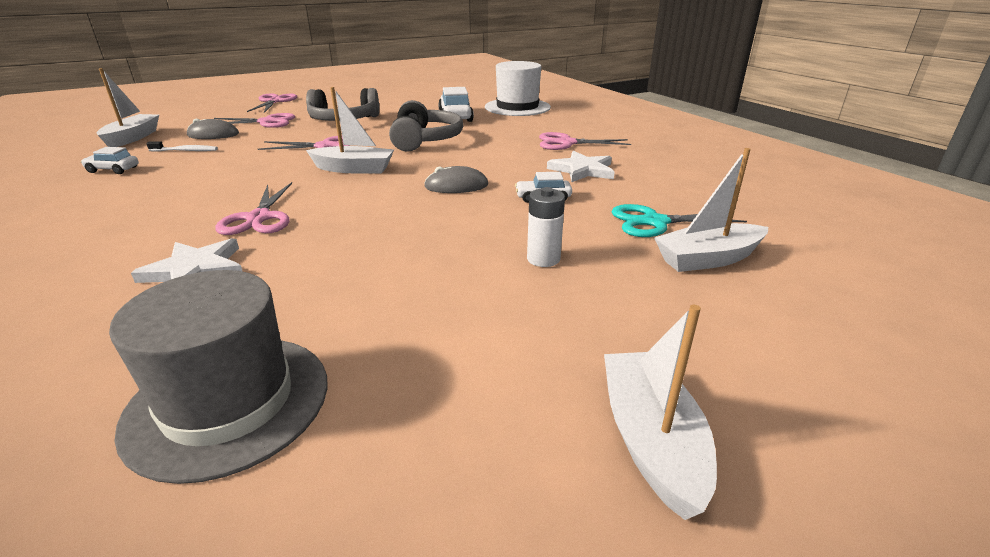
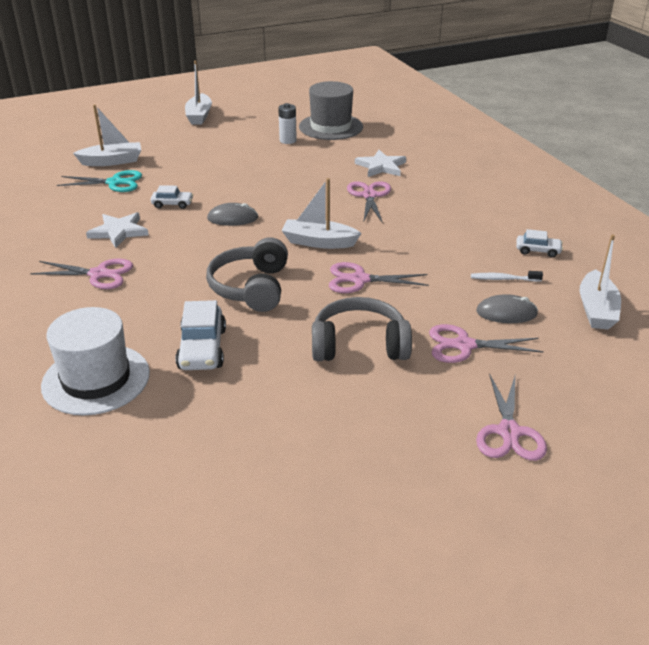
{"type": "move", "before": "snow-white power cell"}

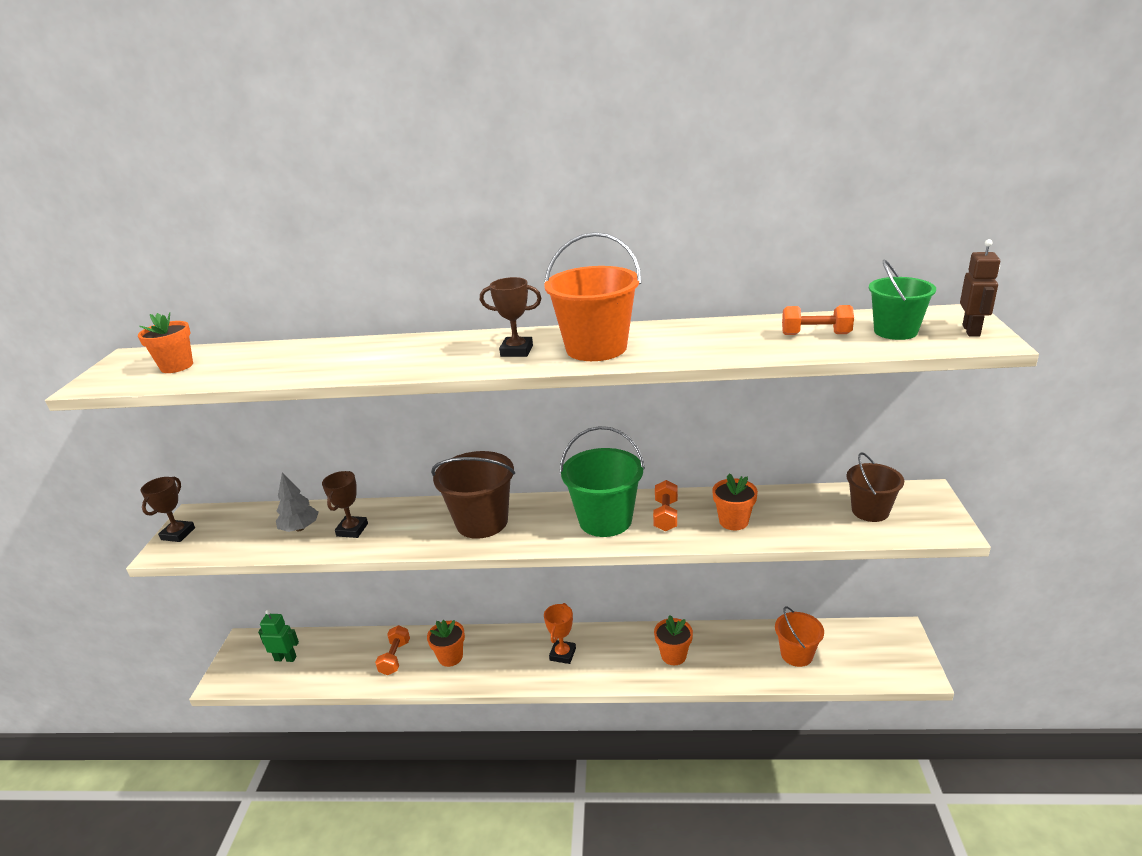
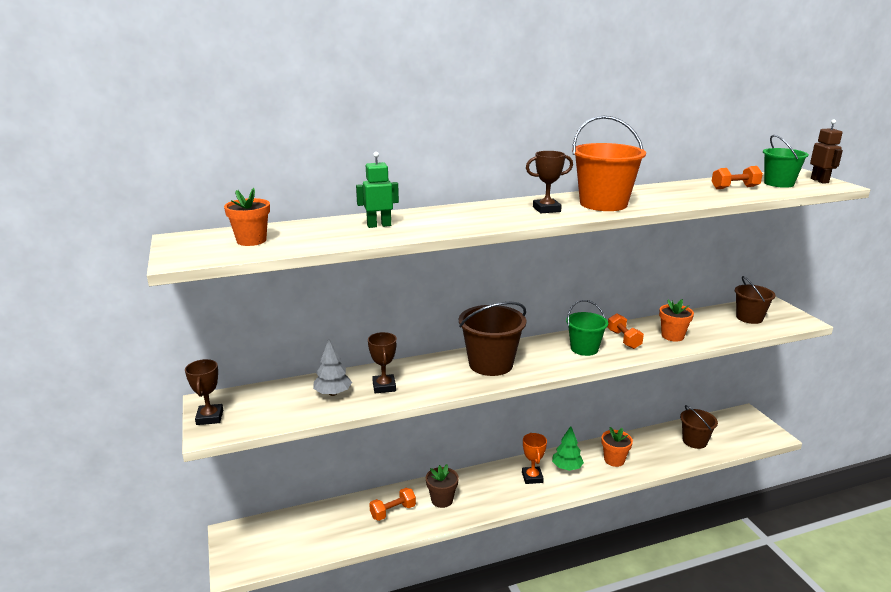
{"type": "resize", "before": "leaf-green sand bucket (1st from left)", "scale": 0.64}
{"type": "recolor", "before": "orange sand bucket (2nd from left)", "after": "brown sand bucket (2nd from left)"}
{"type": "move", "before": "leaf-green toy robot"}
{"type": "recolor", "before": "orange flower pot (2nd from left)", "after": "brown flower pot"}
{"type": "rotate", "before": "orange free weight (1st from left)", "turn": 75}
{"type": "insert", "after": "leaf-green toy tree"}

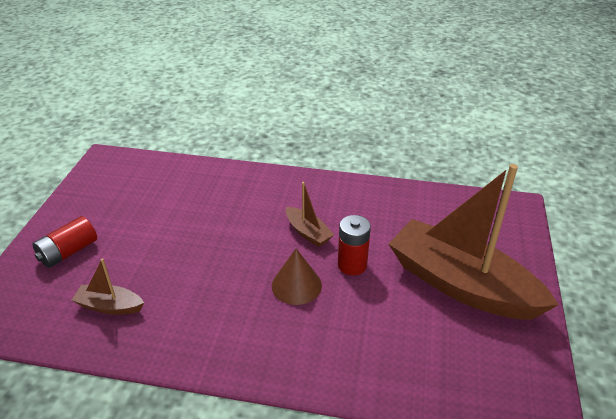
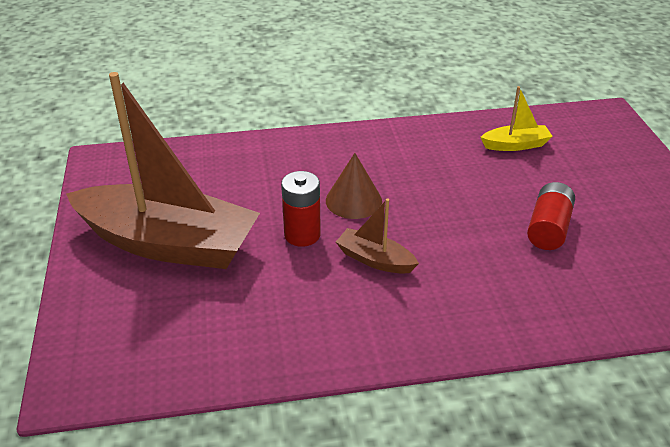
{"type": "move", "before": "crimson power cell (1st from left in the first image)", "after": "crimson power cell (2nd from left)"}
{"type": "recolor", "before": "brown boat (1st from left)", "after": "bright yellow boat"}

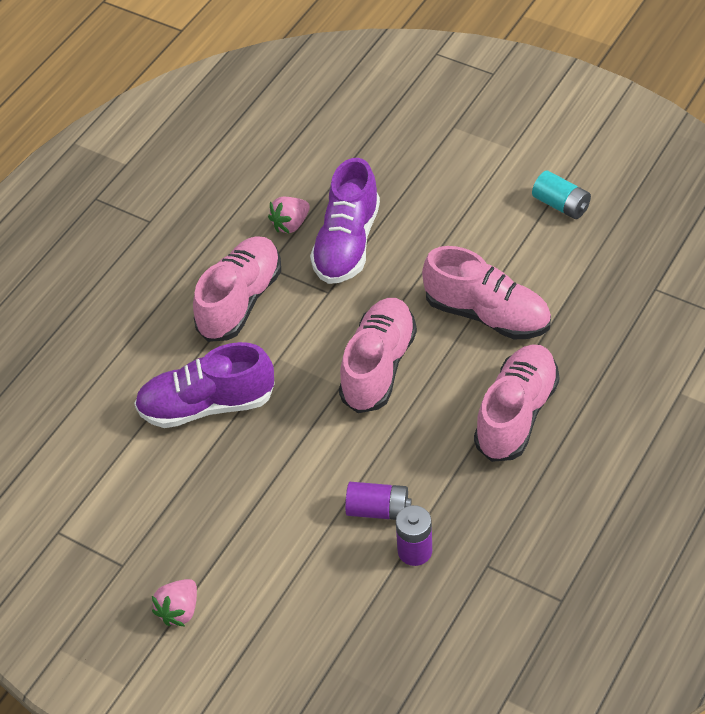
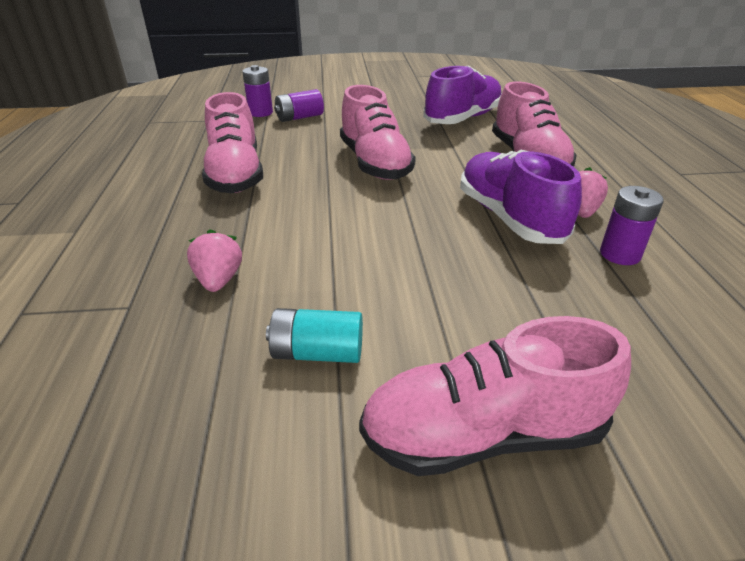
{"type": "move", "before": "pink shoe (3rd from left)"}
{"type": "move", "before": "pink toy strawberry (1st from left)"}
{"type": "insert", "after": "purple power cell (3rd from left)"}

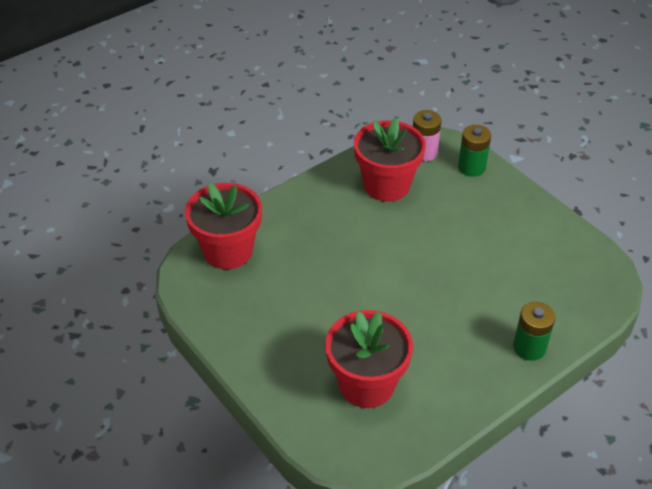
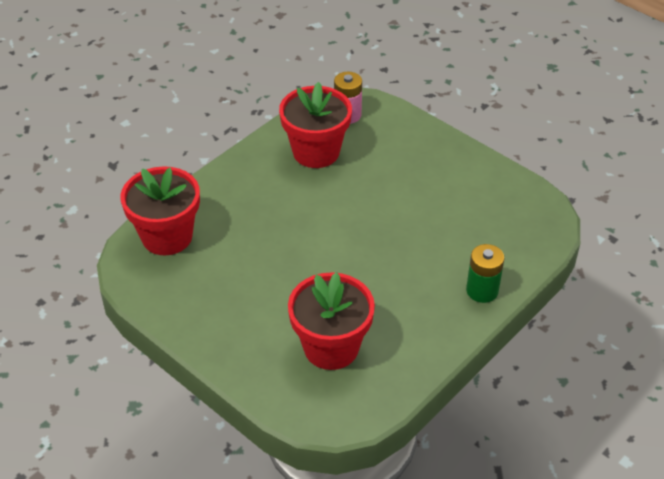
{"type": "delete", "before": "leaf-green power cell (1st from left)"}

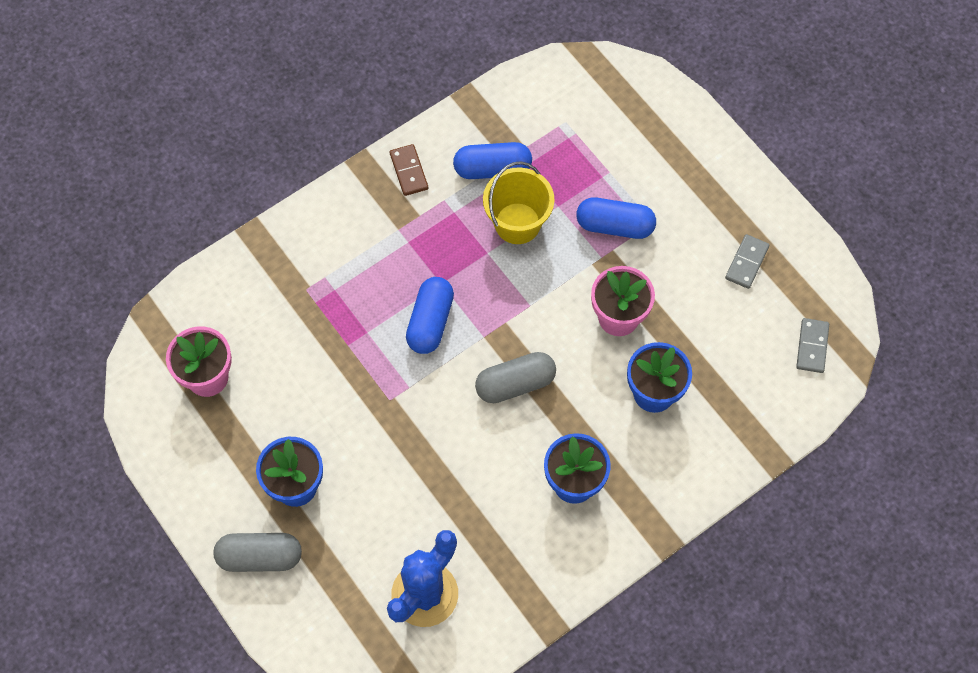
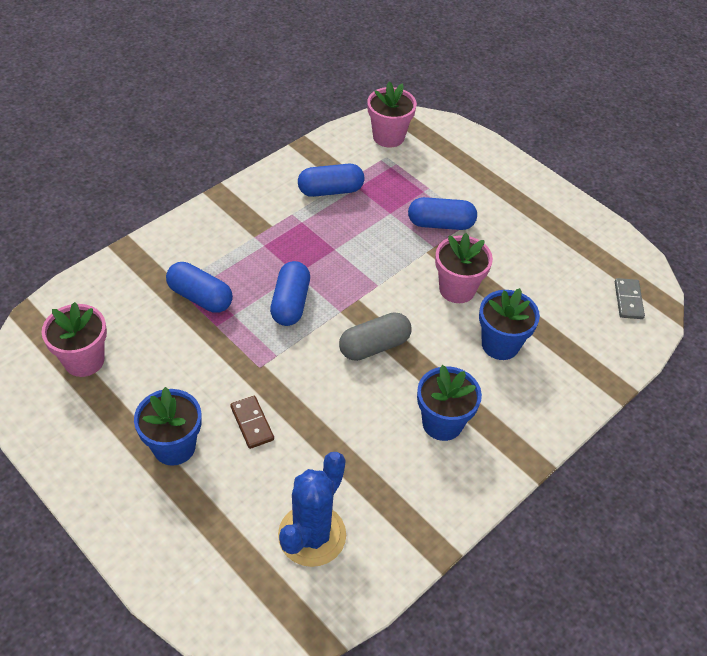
{"type": "move", "before": "brown domino"}
{"type": "delete", "before": "bright yellow sand bucket"}
{"type": "delete", "before": "gray domino (1st from left)"}
{"type": "delete", "before": "gray capsule (1st from left)"}
{"type": "insert", "after": "pink flower pot (2nd from left)"}
{"type": "insert", "after": "blue capsule (1st from left)"}

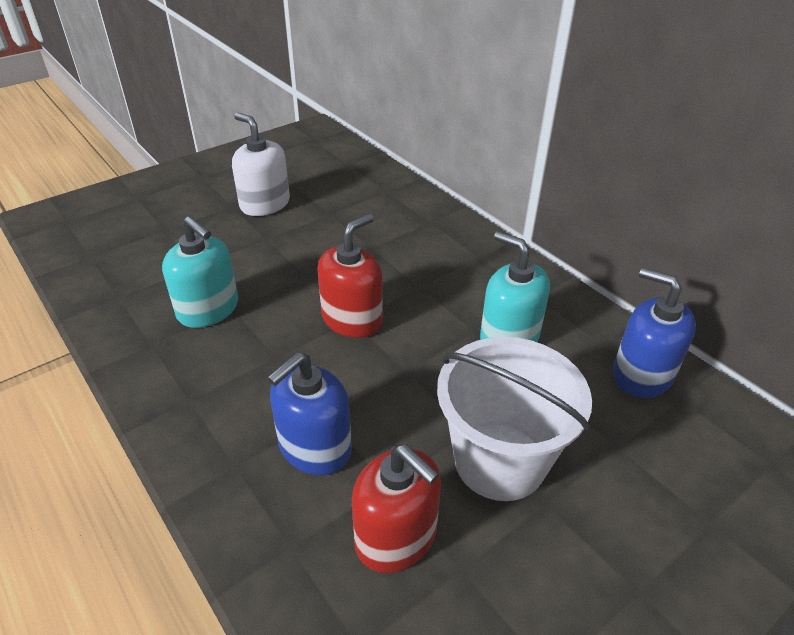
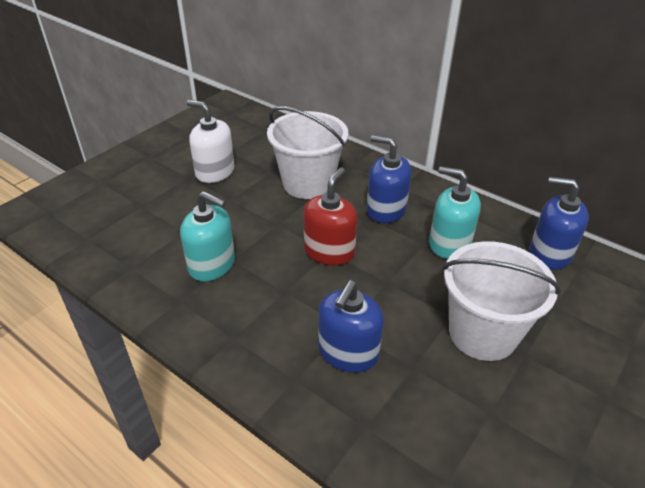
{"type": "delete", "before": "crimson pump bottle (2nd from left)"}
{"type": "insert", "after": "snow-white sand bucket (1st from left)"}
{"type": "insert", "after": "blue pump bottle (2nd from left)"}

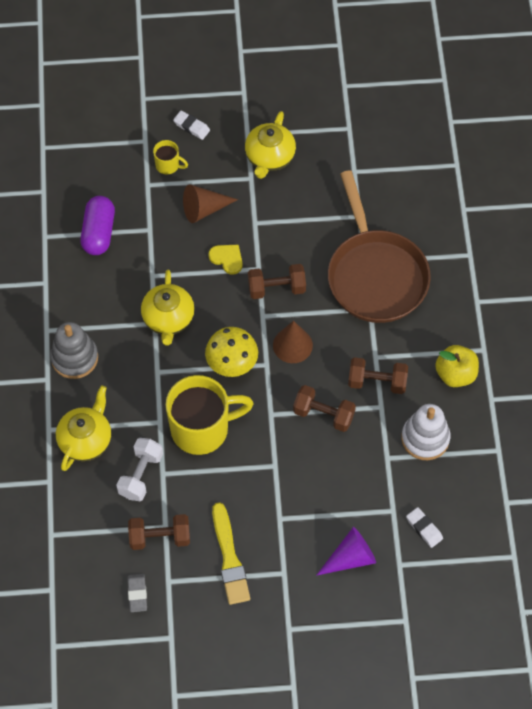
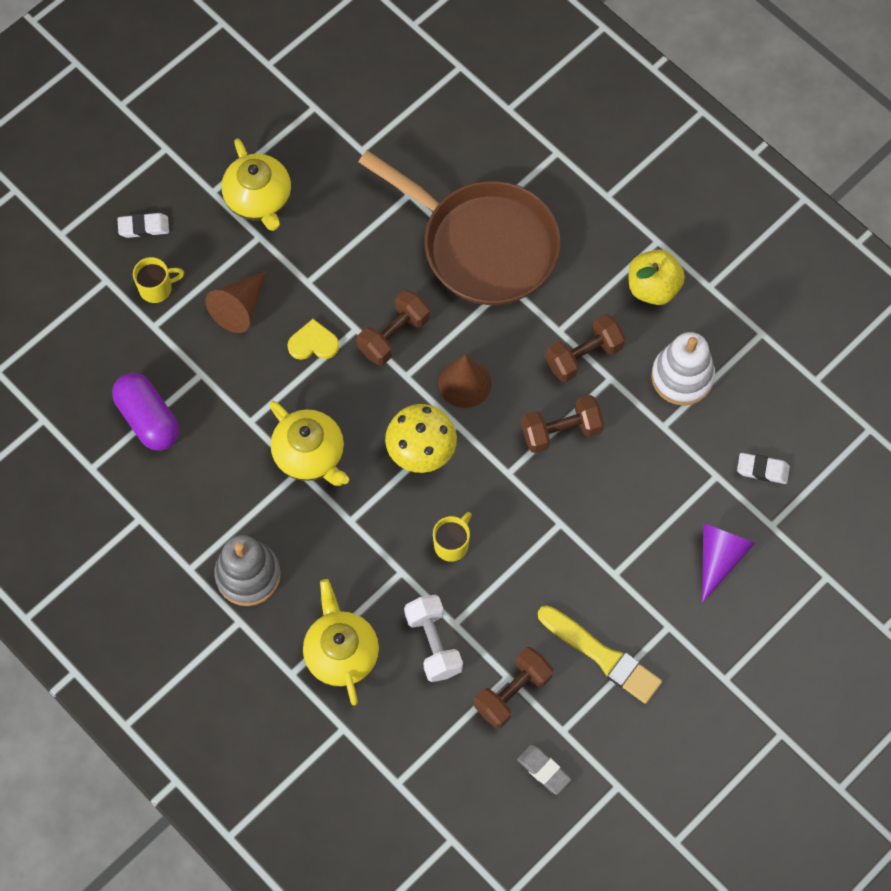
{"type": "resize", "before": "bright yellow tea mug (2nd from left)", "scale": 0.45}

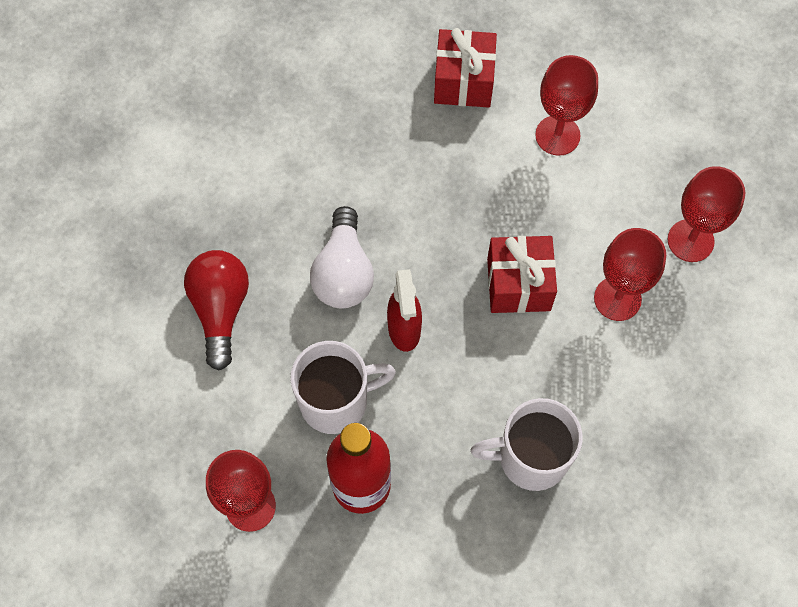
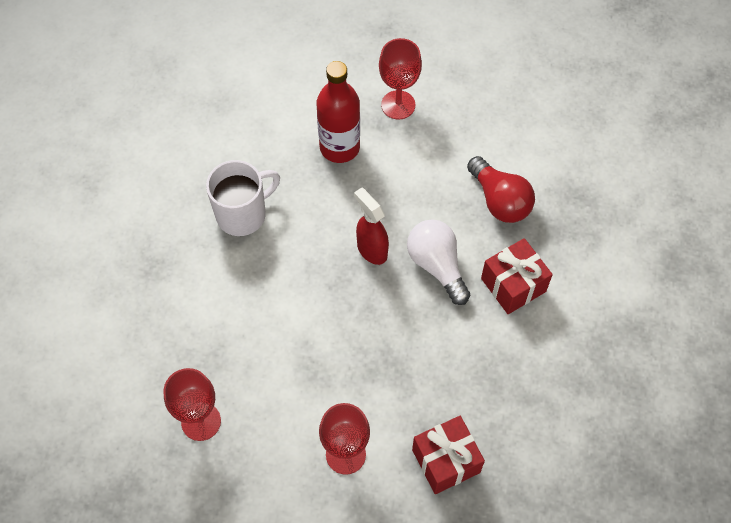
{"type": "delete", "before": "crimson goblet (3rd from left)"}
{"type": "move", "before": "crimson wrapped gift (2nd from left)"}
{"type": "delete", "before": "snow-white tea mug (1st from left)"}

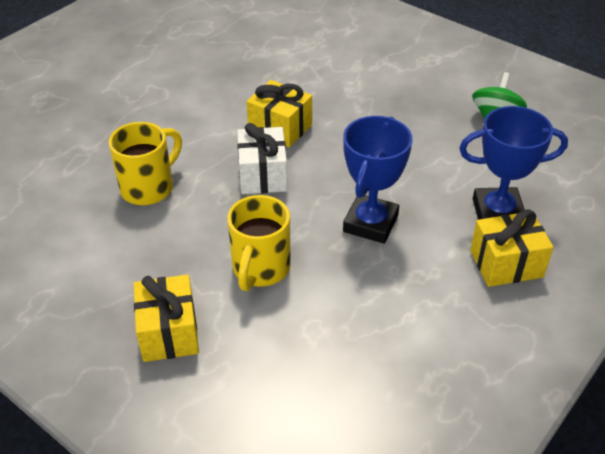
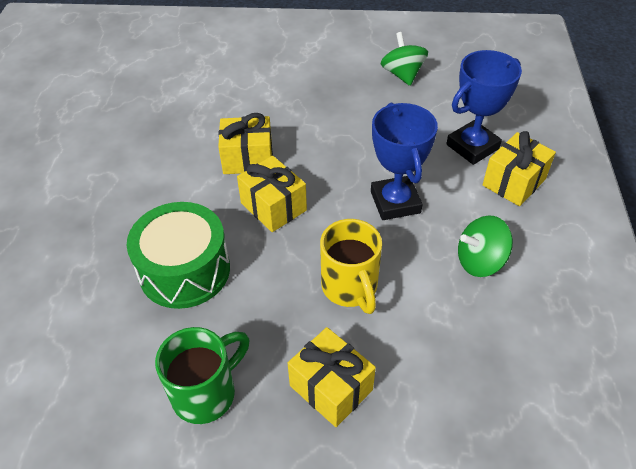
{"type": "replace", "before": "bright yellow tea mug (1st from left)", "after": "leaf-green drum"}
{"type": "recolor", "before": "snow-white wrapped gift", "after": "bright yellow wrapped gift (2nd from left)"}
{"type": "insert", "after": "leaf-green toy top (2nd from left)"}
{"type": "insert", "after": "leaf-green tea mug"}

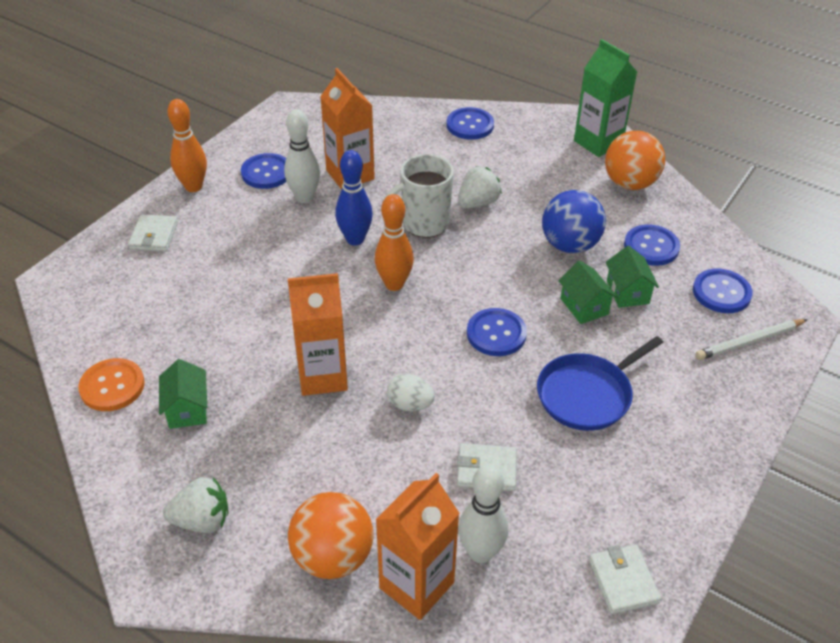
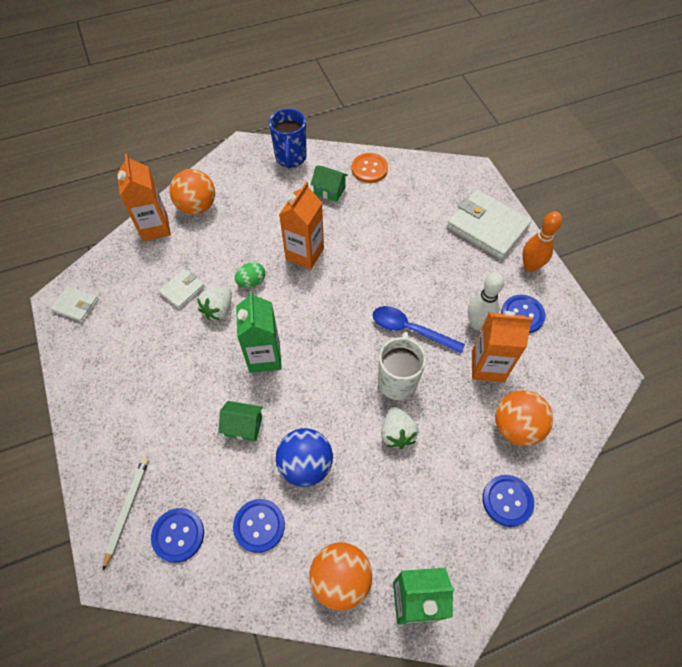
{"type": "replace", "before": "blue tenpin", "after": "blue spoon"}
{"type": "delete", "before": "orange tenpin (2nd from left)"}
{"type": "resize", "before": "snow-white wallet (1st from left in the first image)", "scale": 1.97}
{"type": "delete", "before": "leaf-green toy house (3rd from left)"}
{"type": "replace", "before": "blue shirt button (3rd from left)", "after": "leaf-green milk carton (1st from left)"}
{"type": "delete", "before": "blue skillet"}
{"type": "recolor", "before": "snow-white egg shape", "after": "leaf-green egg shape"}
{"type": "delete", "before": "snow-white tenpin (2nd from left)"}
{"type": "move", "before": "snow-white toy strawberry (1st from left)"}
{"type": "insert", "after": "blue tea mug"}
{"type": "insert", "after": "orange ball (3rd from left)"}

